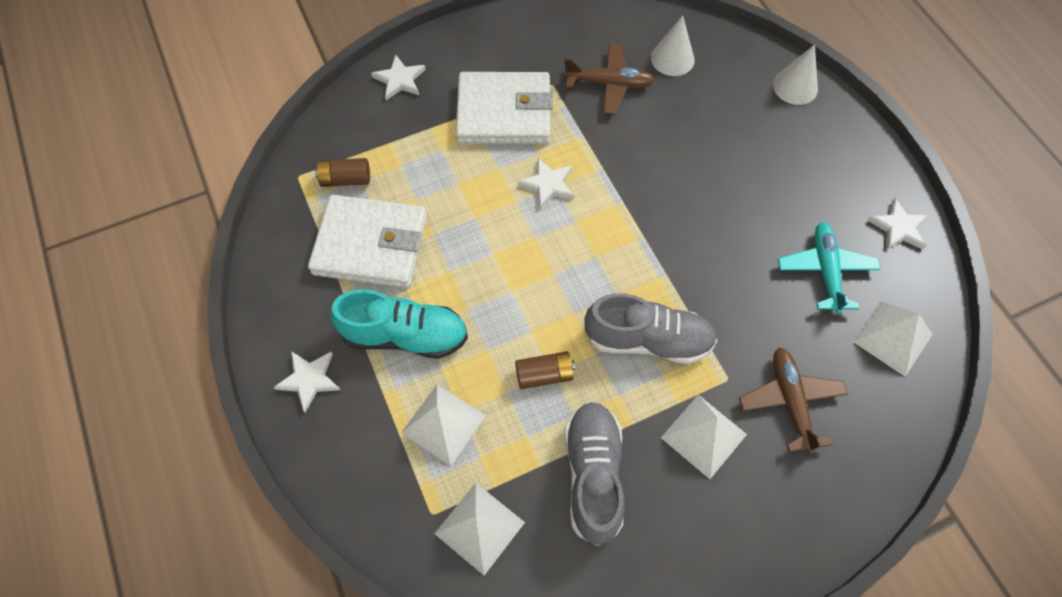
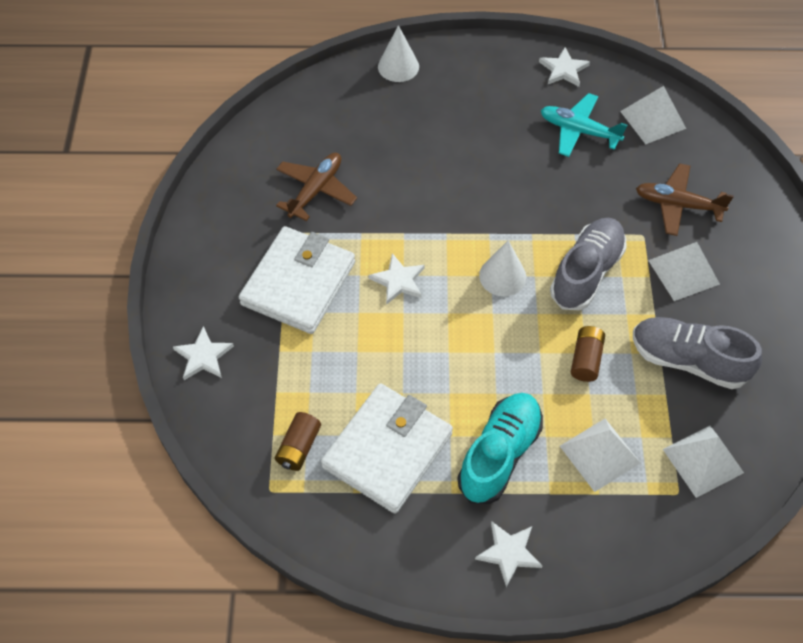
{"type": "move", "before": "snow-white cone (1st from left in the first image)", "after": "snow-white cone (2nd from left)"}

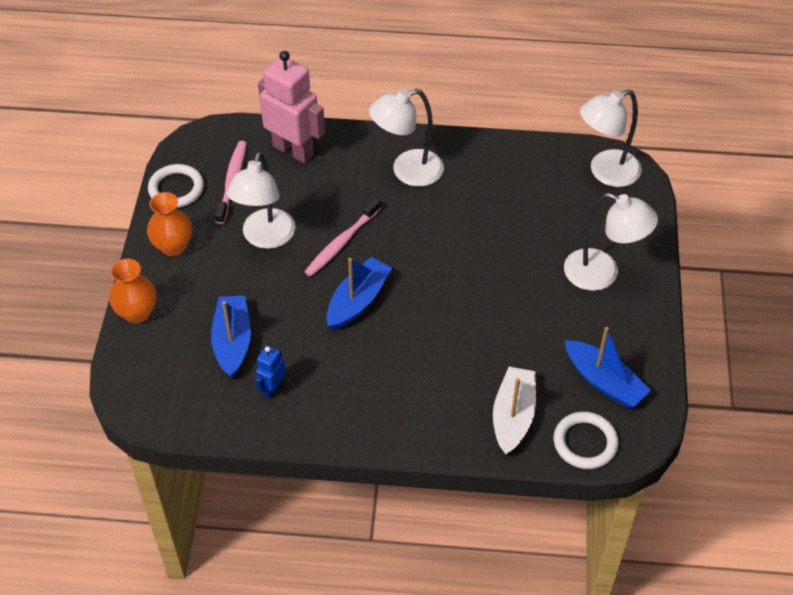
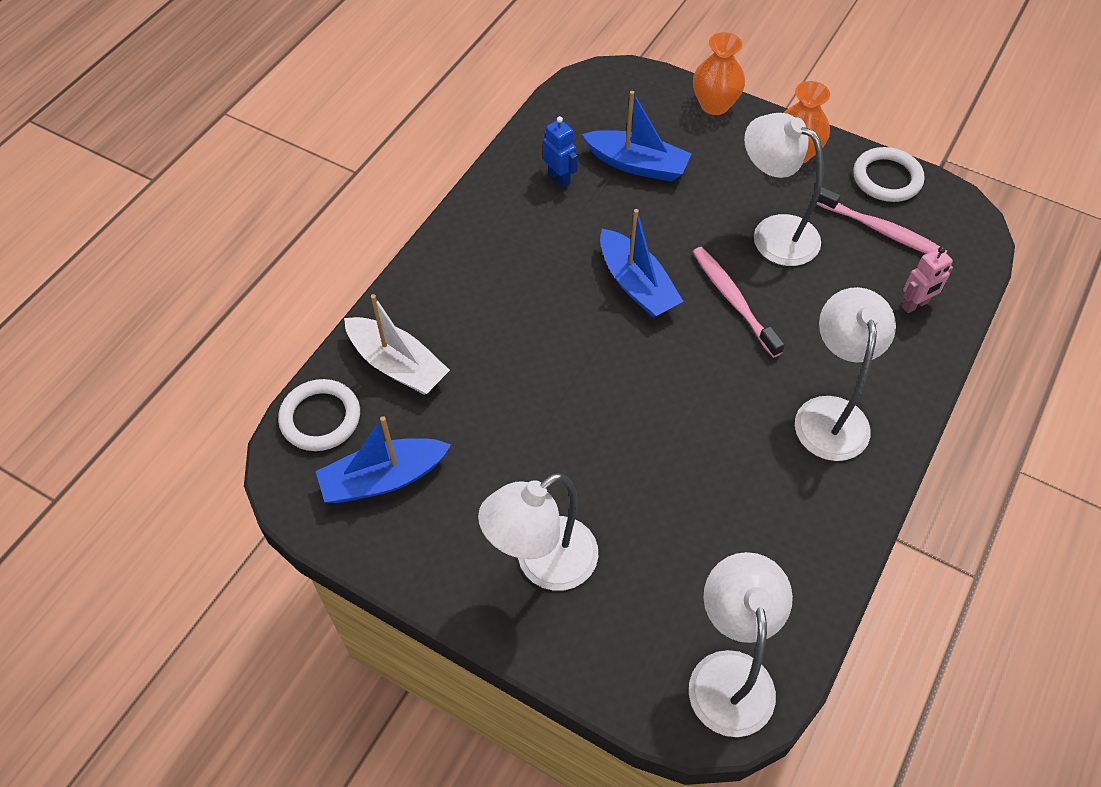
{"type": "resize", "before": "pink toy robot", "scale": 0.48}

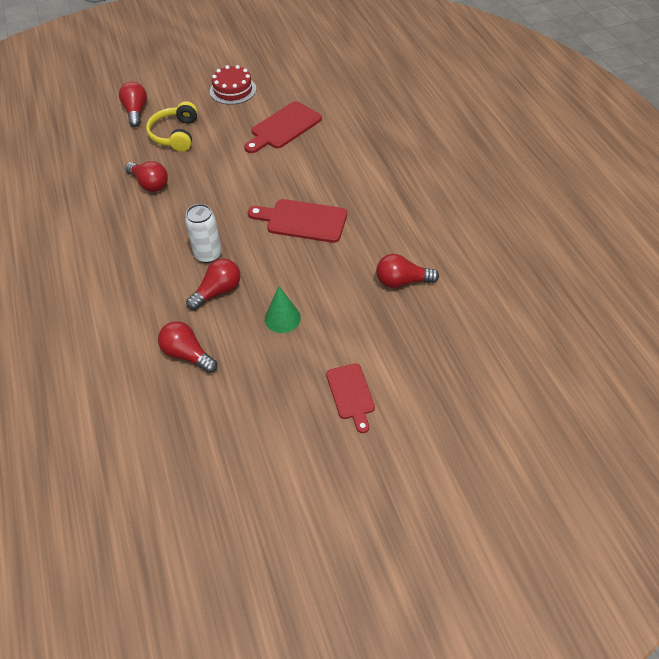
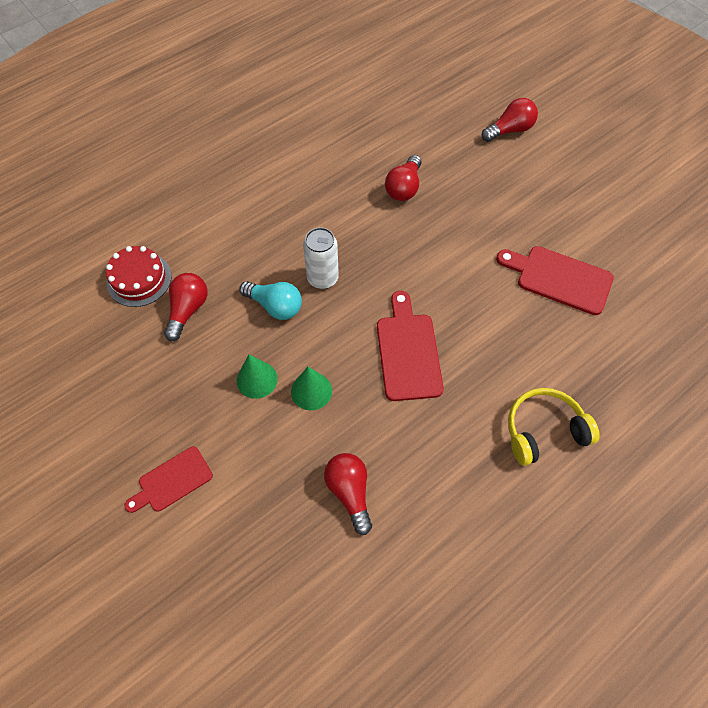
{"type": "move", "before": "crimson layer cake"}
{"type": "move", "before": "bright yellow headset"}
{"type": "recolor", "before": "crimson lightbulb (4th from left)", "after": "teal lightbulb"}
{"type": "insert", "after": "leaf-green cone (2nd from left)"}

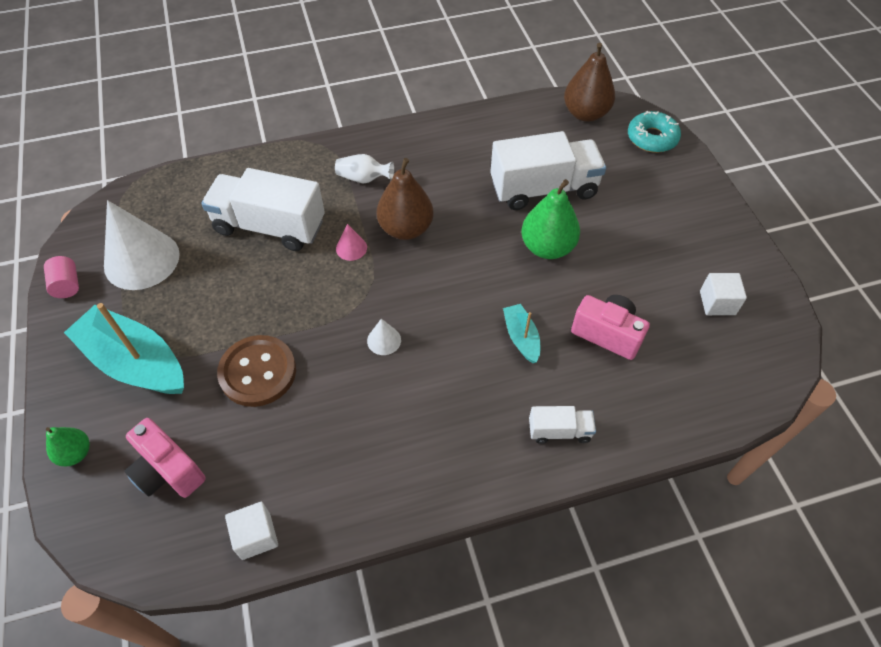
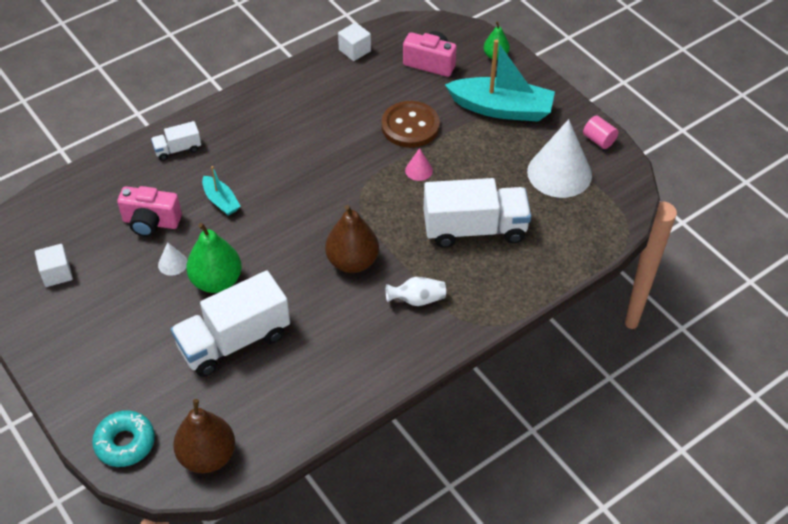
{"type": "move", "before": "pink cone"}
{"type": "move", "before": "snow-white cone (2nd from left in the first image)", "after": "snow-white cone (1st from left)"}

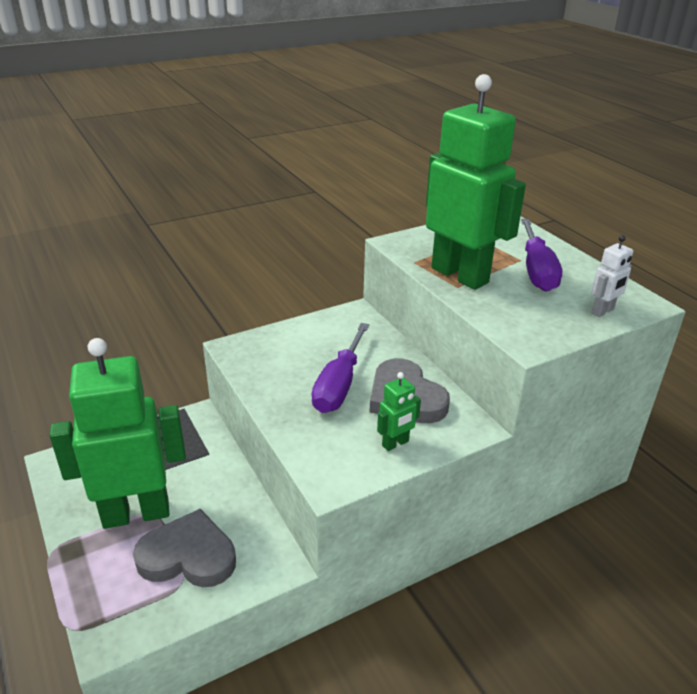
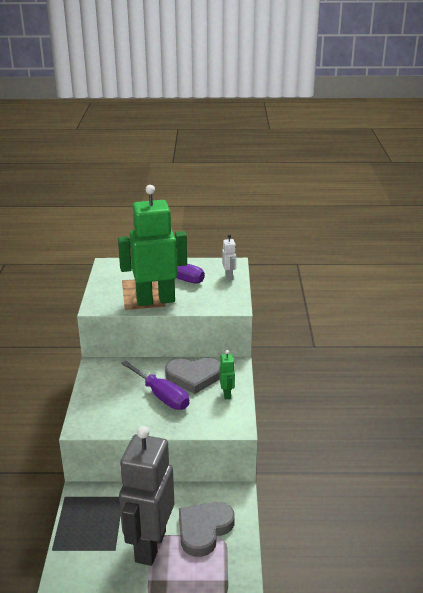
{"type": "recolor", "before": "leaf-green toy robot (1st from left)", "after": "gray toy robot"}

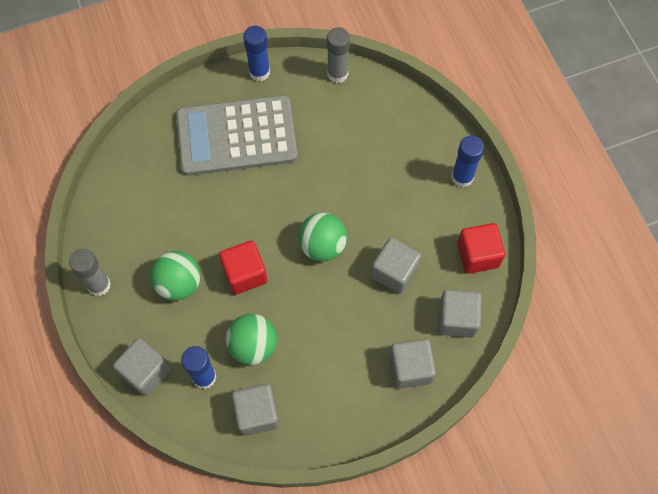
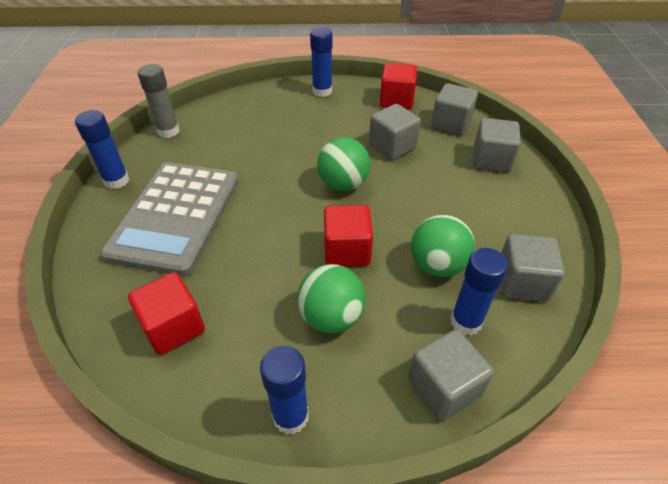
{"type": "recolor", "before": "gray glue stick (1st from left)", "after": "blue glue stick (2nd from left)"}
{"type": "insert", "after": "crimson cube (1st from left)"}

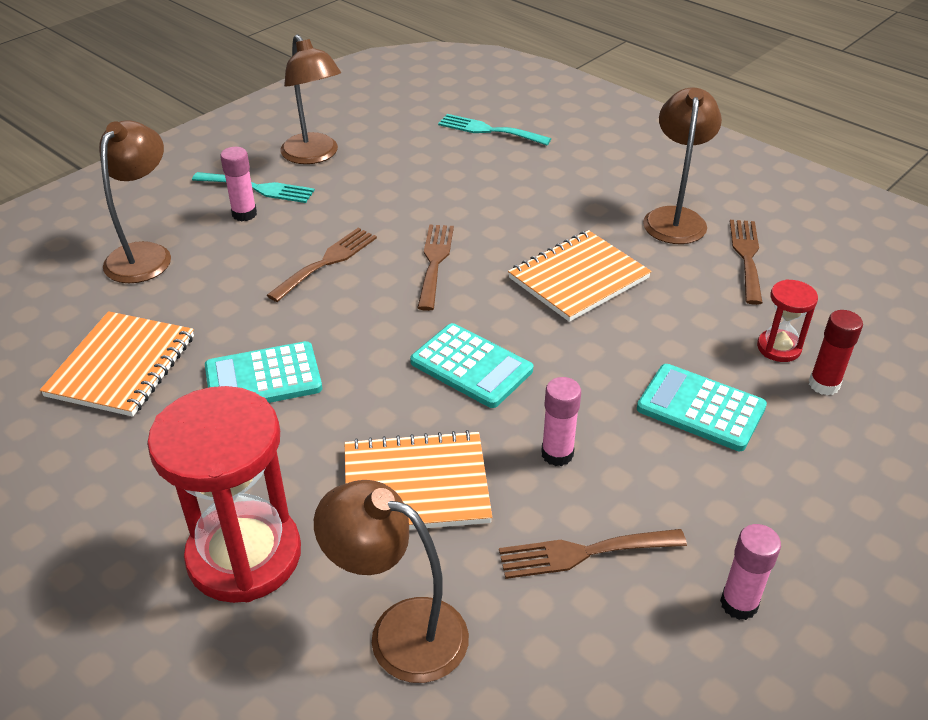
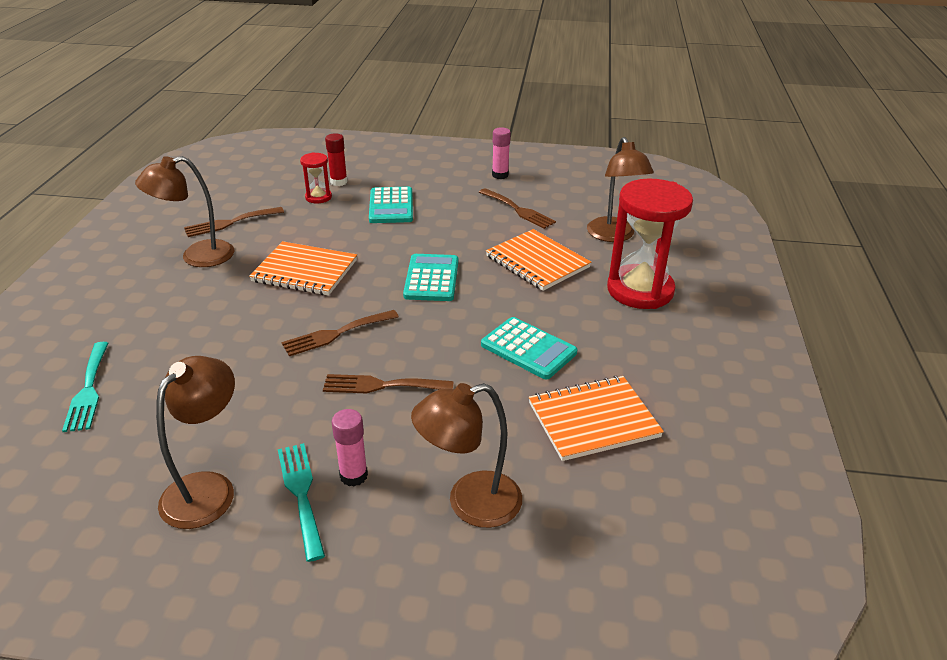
{"type": "delete", "before": "pink glue stick (2nd from left)"}

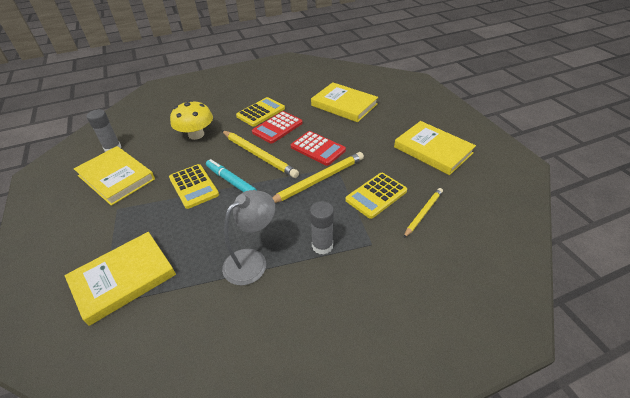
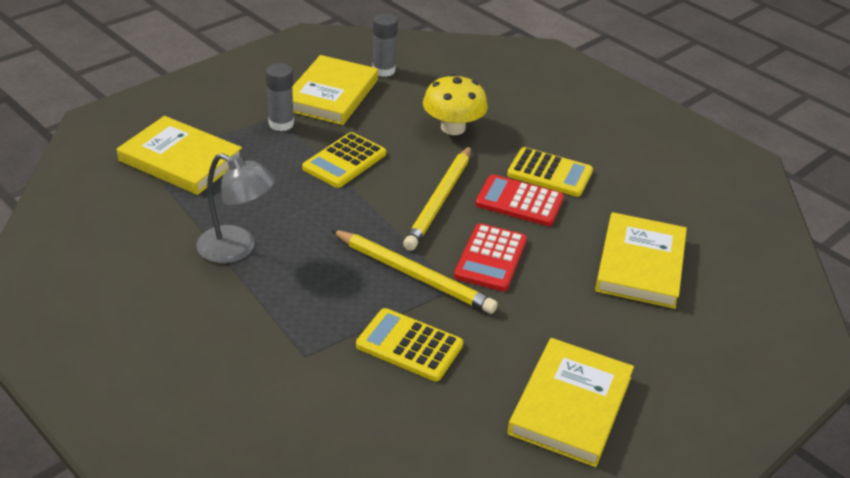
{"type": "delete", "before": "teal felt pen"}
{"type": "delete", "before": "bright yellow lead pencil (3rd from left)"}
{"type": "move", "before": "gray glue stick (2nd from left in the first image)", "after": "gray glue stick (1st from left)"}

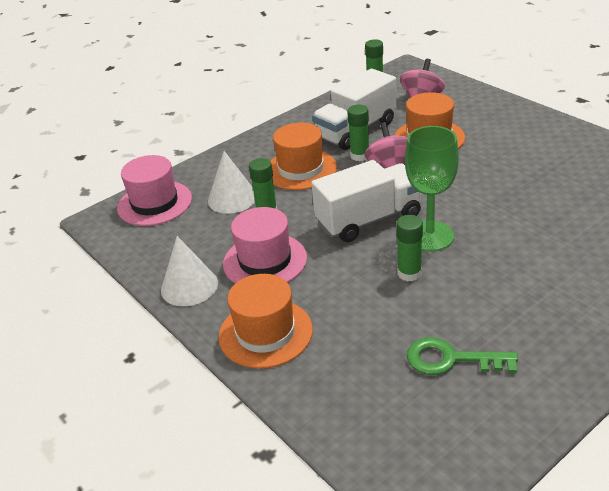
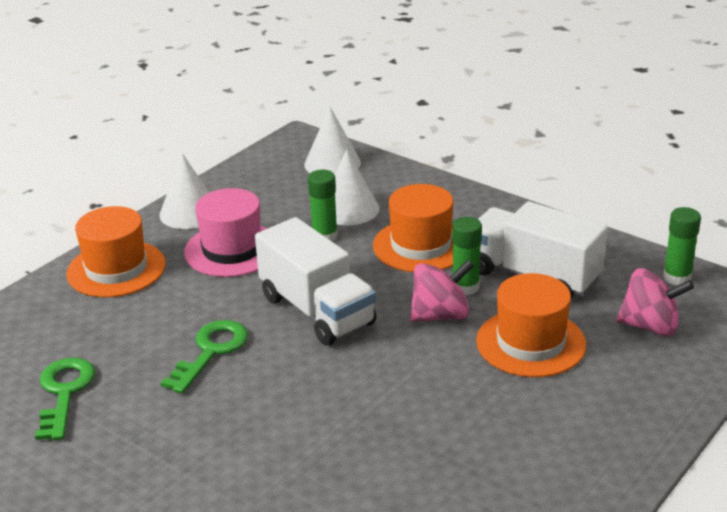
{"type": "delete", "before": "leaf-green goblet"}
{"type": "replace", "before": "pink top hat (1st from left)", "after": "snow-white cone (2nd from left)"}
{"type": "replace", "before": "leaf-green glue stick (4th from left)", "after": "leaf-green door key (2nd from left)"}

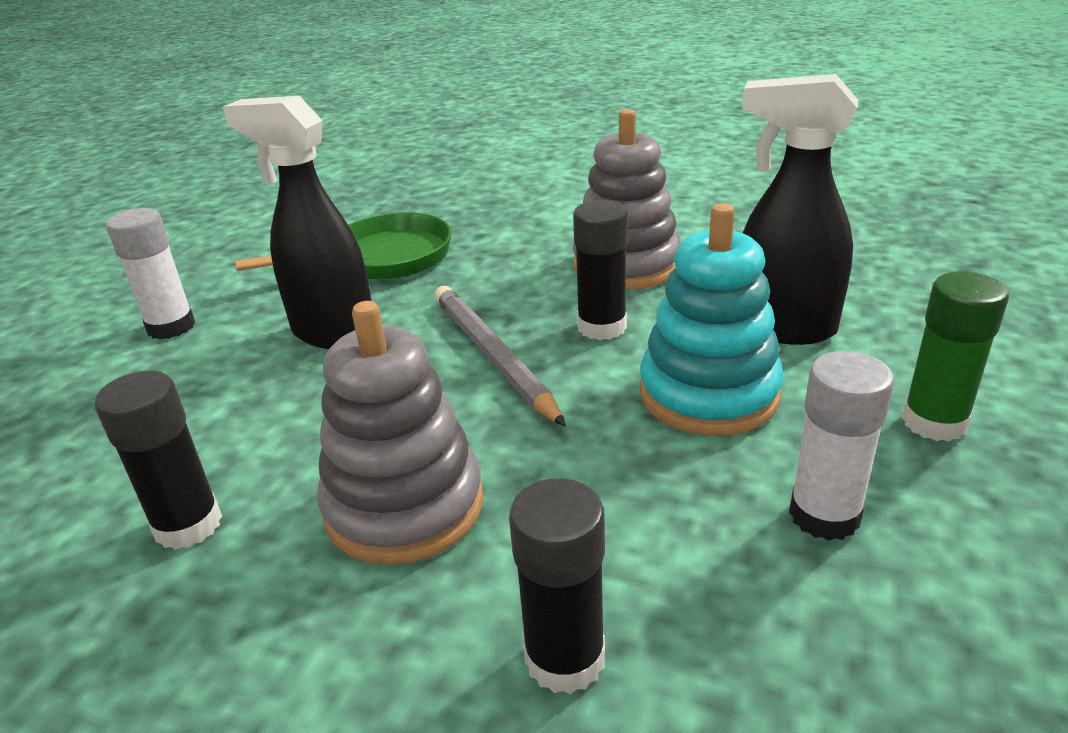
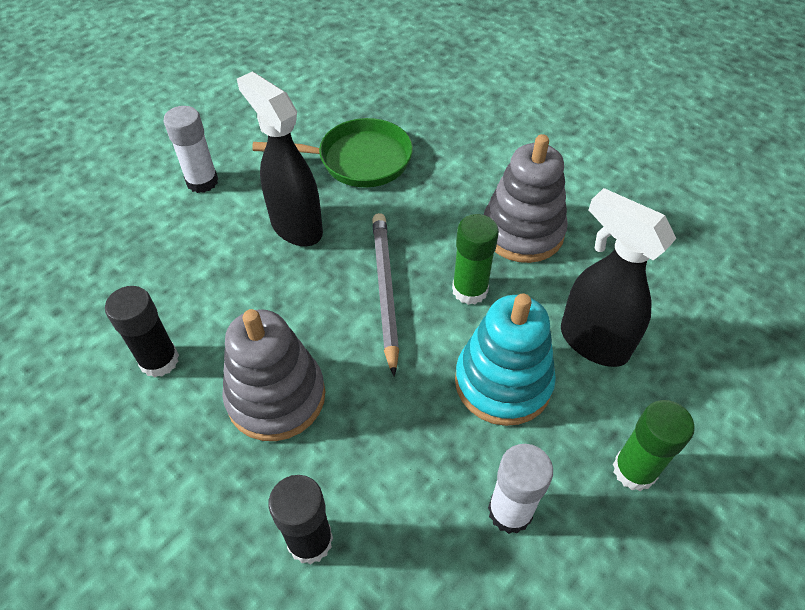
{"type": "recolor", "before": "jet-black glue stick (3rd from left)", "after": "leaf-green glue stick (1st from left)"}

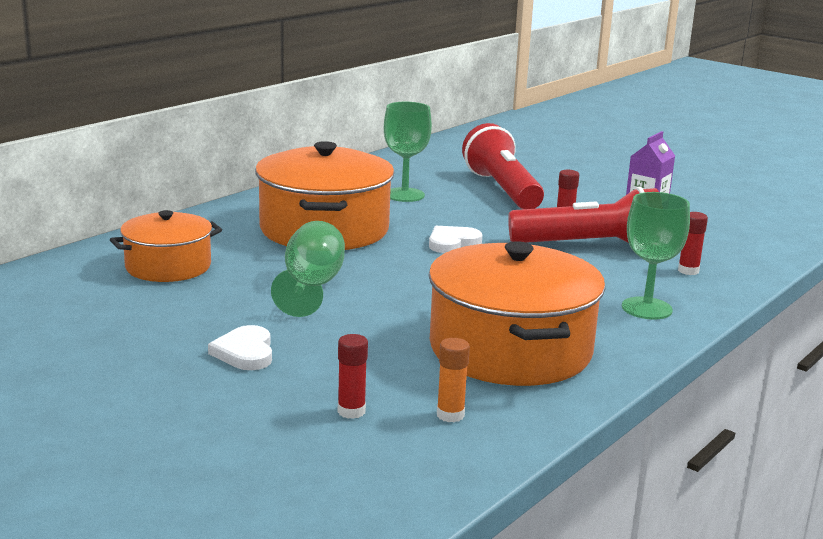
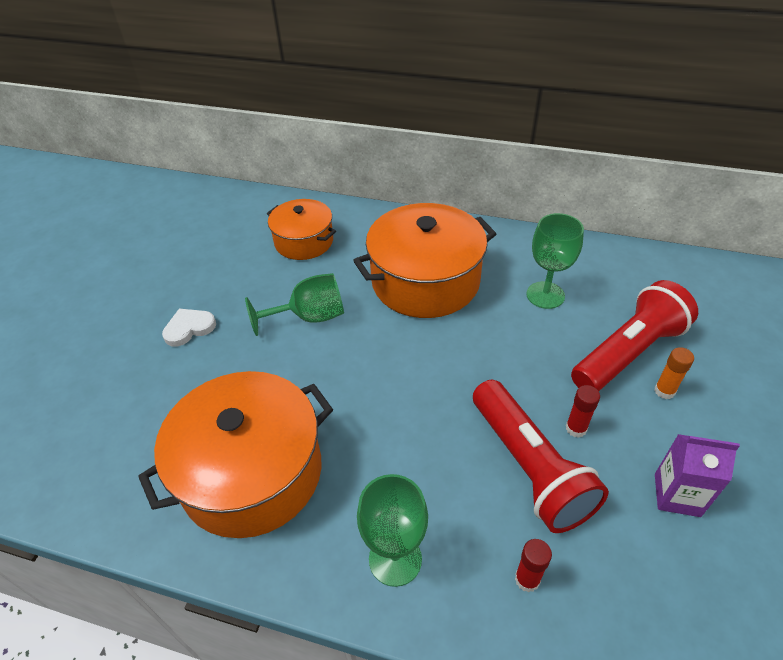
{"type": "delete", "before": "snow-white heart shape (2nd from left)"}
{"type": "delete", "before": "crimson glue stick (1st from left)"}
{"type": "move", "before": "orange glue stick"}

